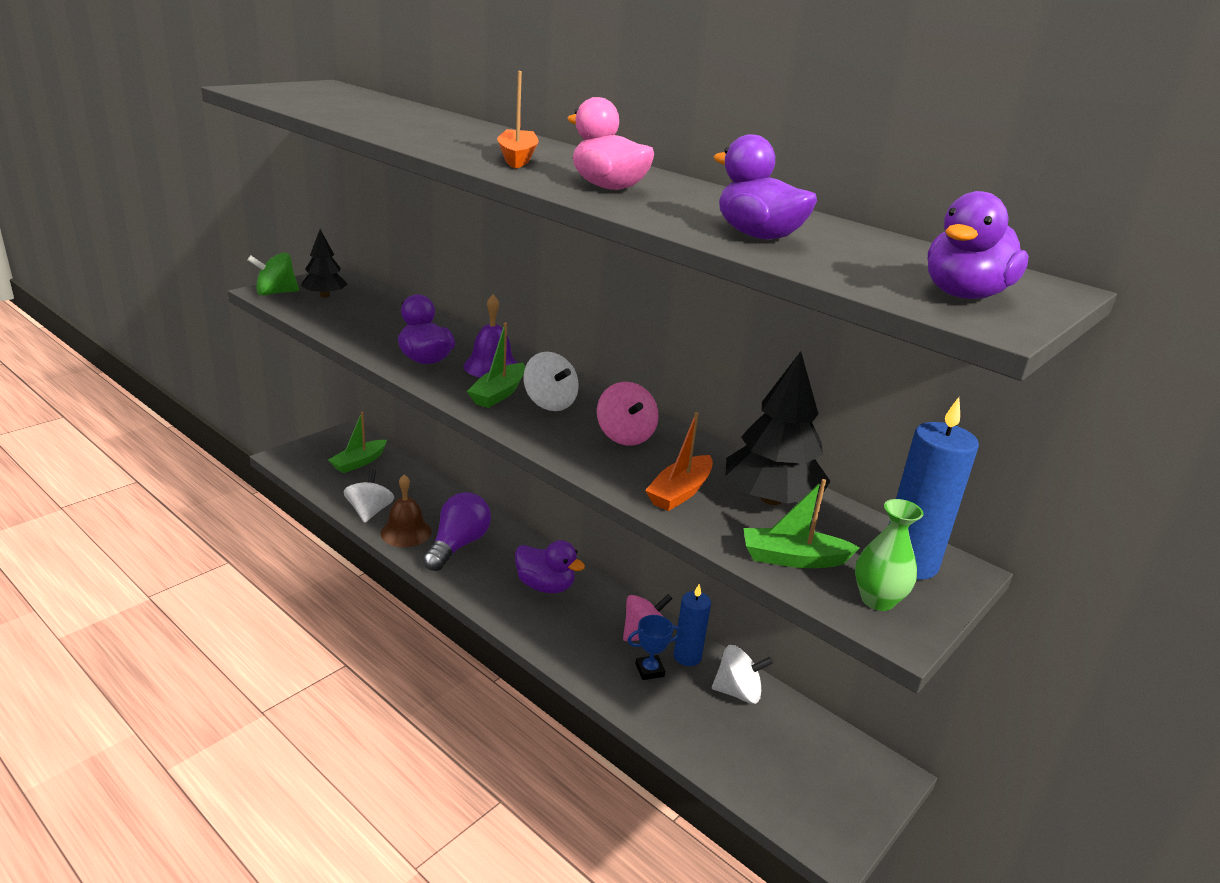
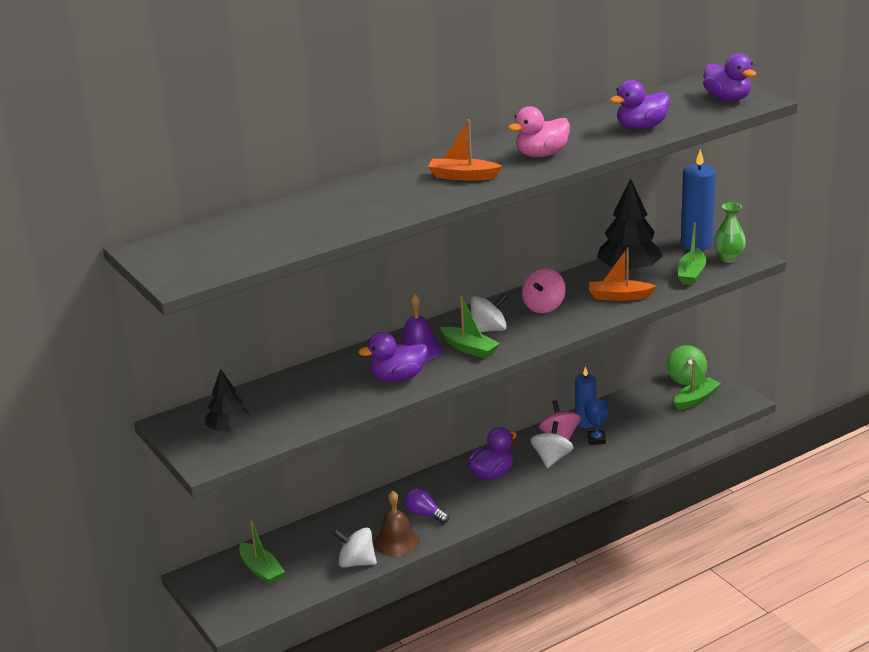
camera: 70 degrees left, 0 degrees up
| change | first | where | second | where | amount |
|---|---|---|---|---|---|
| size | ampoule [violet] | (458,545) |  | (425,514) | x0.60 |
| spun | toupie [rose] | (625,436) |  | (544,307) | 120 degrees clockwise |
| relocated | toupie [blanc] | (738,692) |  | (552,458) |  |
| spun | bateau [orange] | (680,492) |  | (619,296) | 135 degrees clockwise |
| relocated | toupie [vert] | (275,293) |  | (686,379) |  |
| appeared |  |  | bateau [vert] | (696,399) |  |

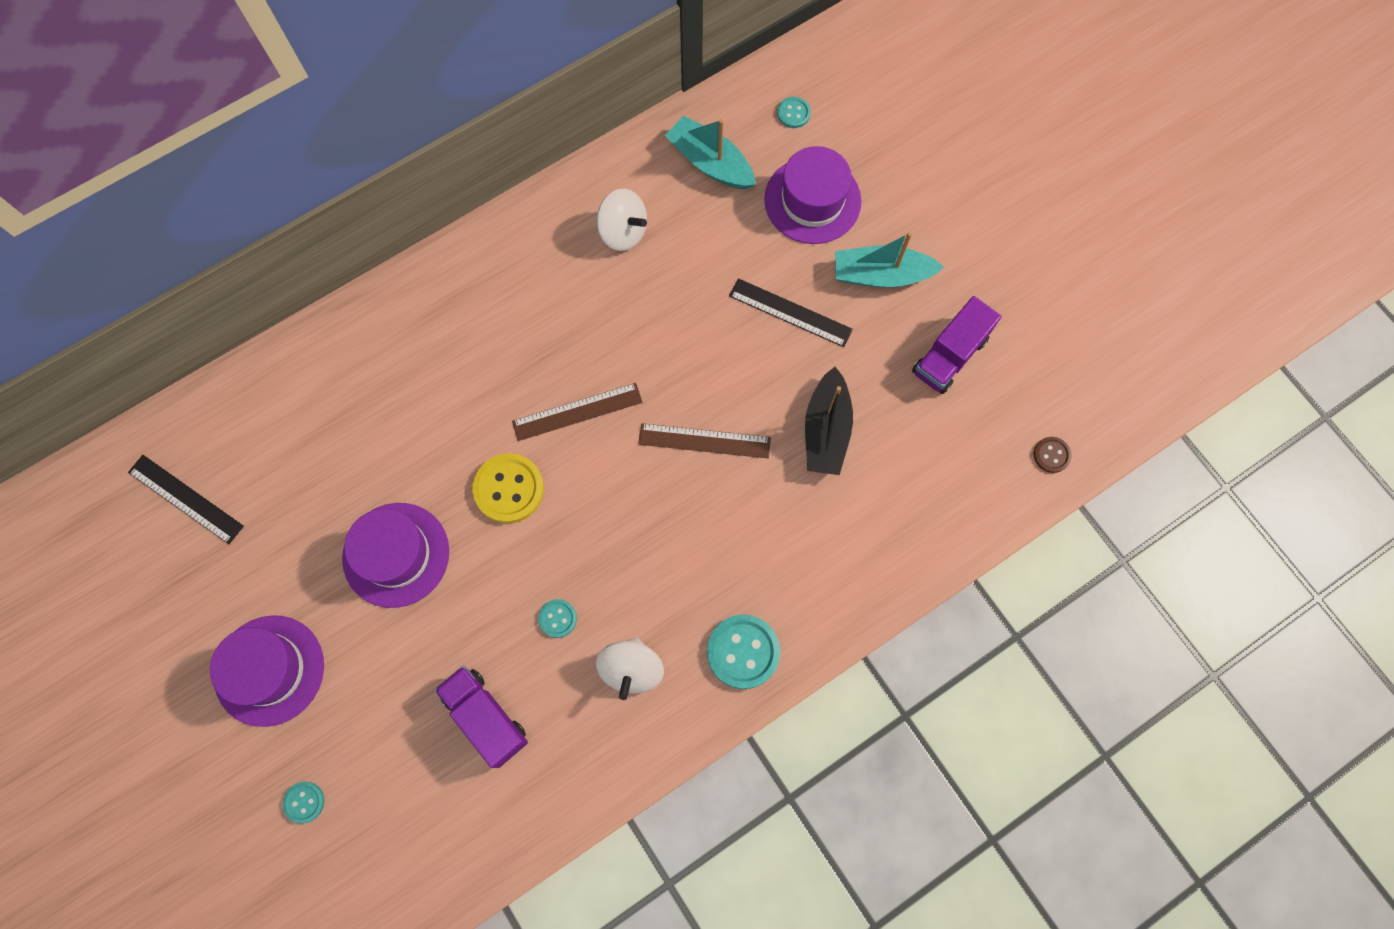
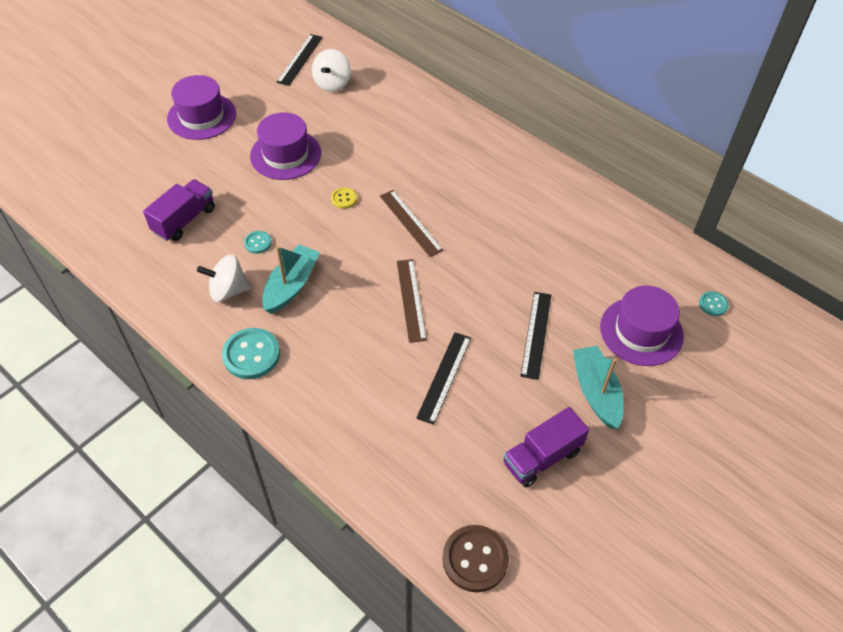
camera: 75 degrees right, 20 degrees down
| change | first | where | second | where | amount |
|---|---|---|---|---|---|
| relocated | bateau [turquoise] | (710,163) |  | (291,286) |  |
| relocated | toupie [blanc] | (623,231) |  | (332,83) |  |
| size | bouton [jaune] | (509,489) |  | (344,199) | x0.53 |
| exchanged | bateau [noir] | (826,430) | règle [noir] | (444,377) |  |
| size | bouton [marron] | (1051,455) |  | (475,559) | x1.90 |
| spun | camion [violet] | (949,355) |  | (542,457) | 60 degrees counterclockwise |
| missing | bouton [turquoise] | (304,802) |  |  |  |

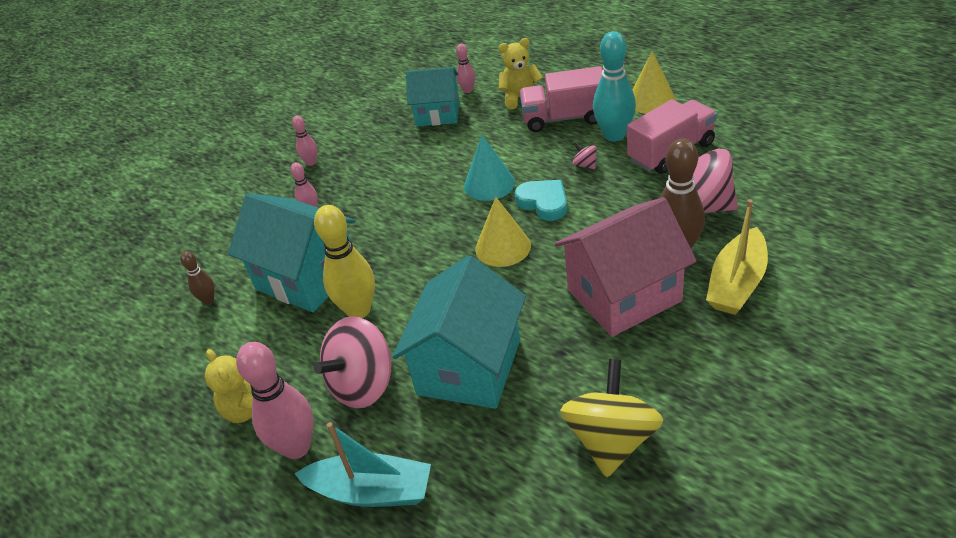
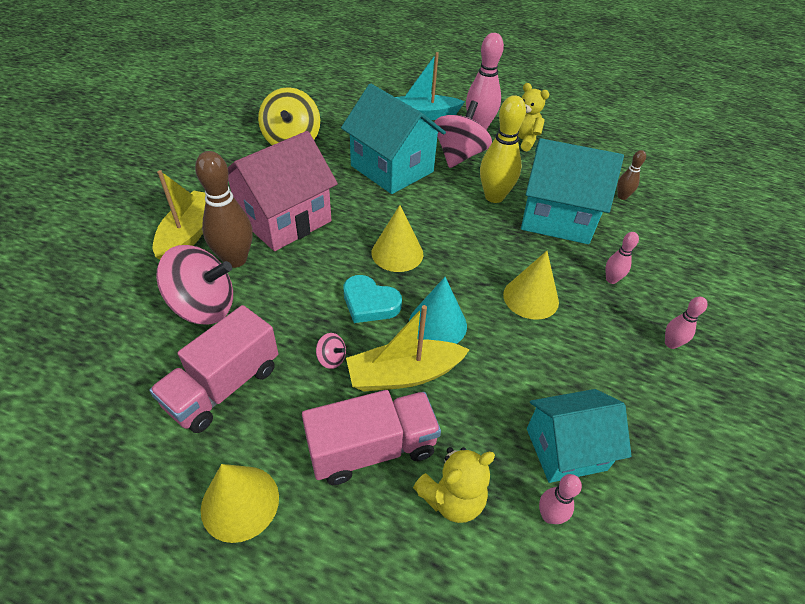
camera: 155 degrees right, 5 degrees up
| change | first | where | second | where | amount |
|---|---|---|---|---|---|
| spun | maison [turquoise] | (469,367) |  | (392,169) | 45 degrees counterclockwise |
| appeared |  |  | bateau [jaune] | (404,374) |  |
| appeared |  |  | cône [jaune] | (530,298) |  |
| missing | quille [turquoise] | (614,135) |  |  |  |

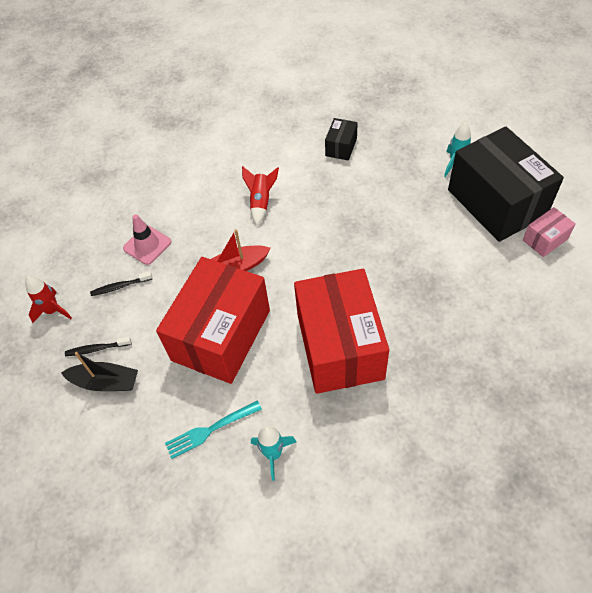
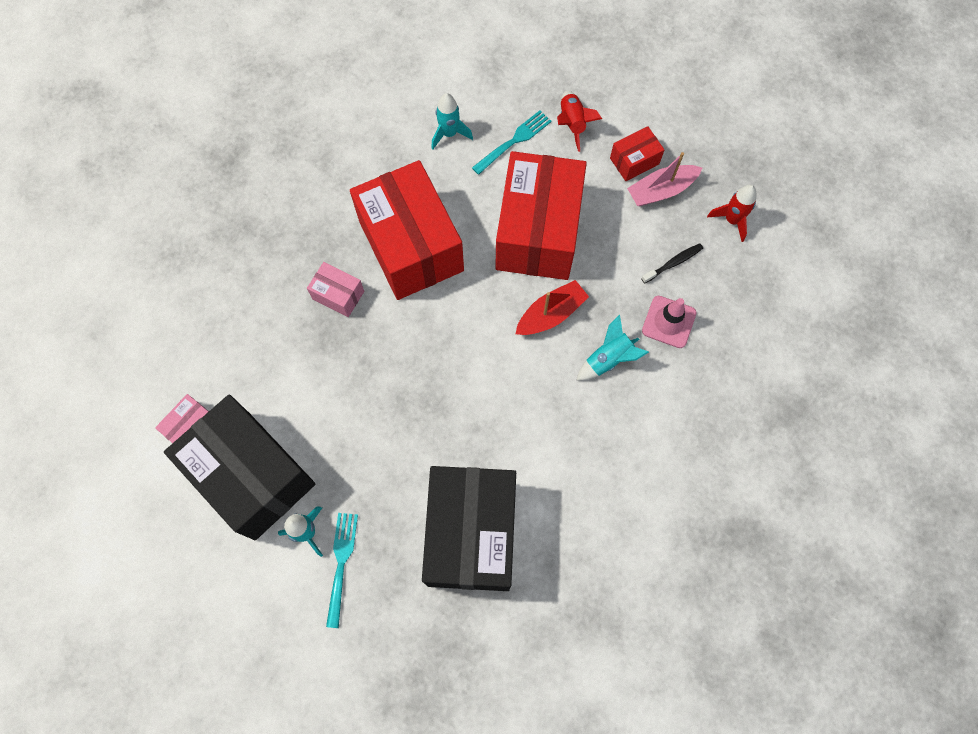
camera: 160 degrees right, 15 degrees up
| change | first | where | second | where | amount |
|---|---|---|---|---|---|
| appeared |  |  | boîte [rose] | (338,295) |  |
| appeared |  |  | fourchette [turquoise] | (341,564) |  |
| size | boîte [noir] | (341,147) |  | (471,534) | x2.32 |
| relocated | fusée [rouge] | (261,202) |  | (572,123) |  |
| appeared |  |  | fusée [turquoise] | (608,359) |  |
| exchanged | bateau [noir] | (105,382) | boîte [rouge] | (634,161) |  |
| exchanged | brosse à dents [noir] | (97,349) | bateau [rose] | (661,191) |  |

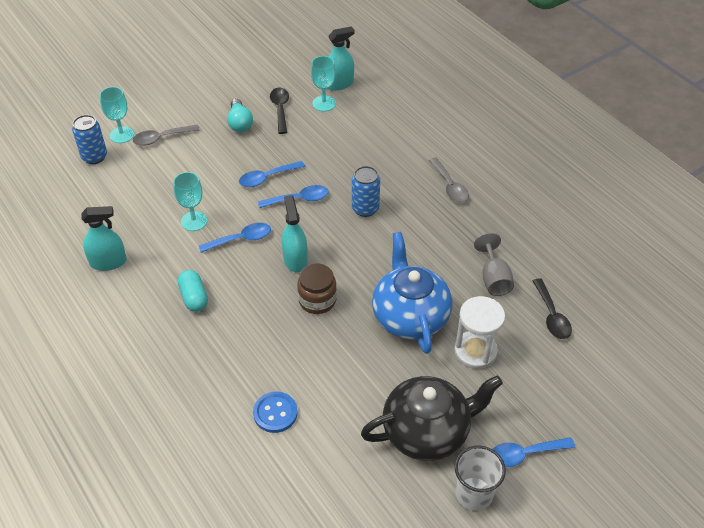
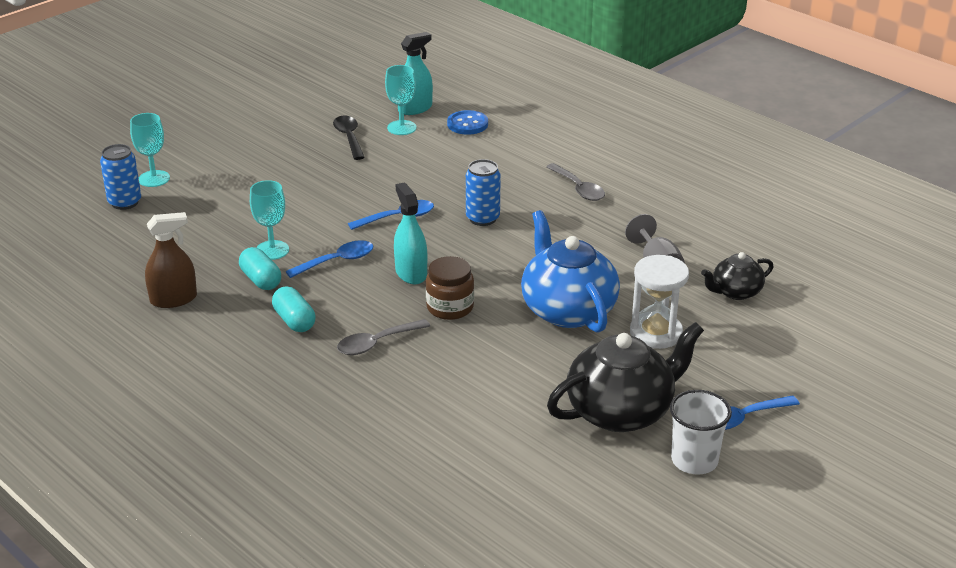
camera: 10 degrees left, 15 degrees down
| change | first | where | second | where | amount |
|---|---|---|---|---|---|
| colour | vaporisateur [turquoise] | (108,262) | vaporisateur [marron] | (173,299) |  |
| appeared |  |  | gélule [turquoise] | (261,280) |  |
| relocated | cuillère [gris] | (161,138) |  | (376,343) |  |
| relocated | bouton [bleu] | (275,413) |  | (467,124) |  |
| exchanged | cuillère [noir] | (552,316) | théière [noir] | (735,292) |  |
| missing | ampoule [turquoise] | (240,123) |  |  |  |
| missing | cuillère [bleu] | (267,178) |  |  |  |

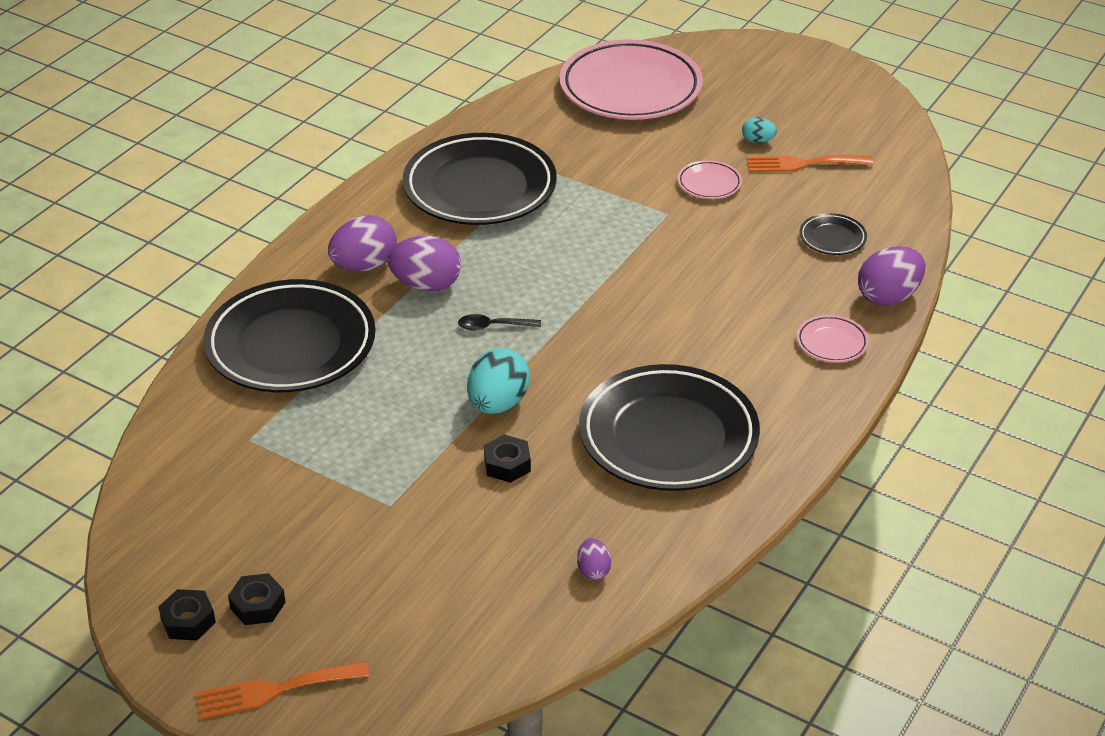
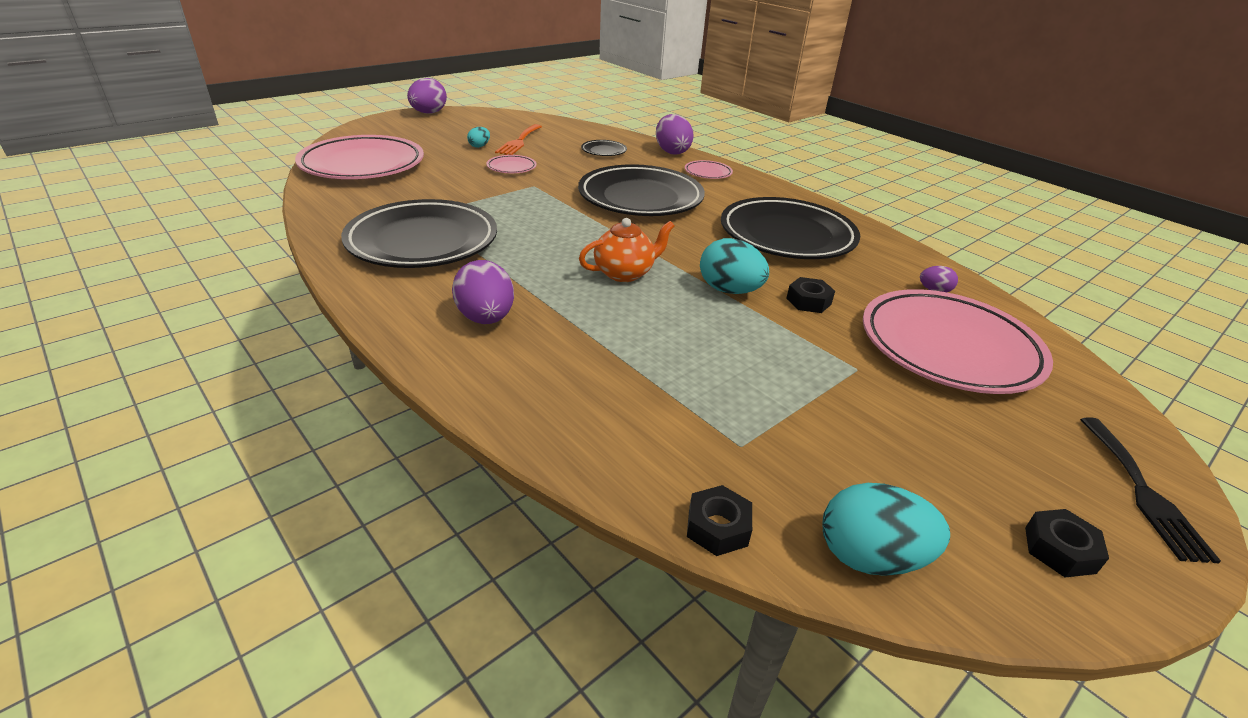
camera: 75 degrees left, 5 degrees down
| change | first | where | second | where | amount |
|---|---|---|---|---|---|
| relocated | œuf [violet] | (426,285) |  | (428,113) |  |
| relocated | assiette [noir] | (291,344) |  | (640,198) |  |
| exchanged | cuillère [noir] | (493,326) | théière [orange] | (625,273) |  |
| relocated | écrou [noir] | (257,605) |  | (717,527) |  |
| appeared |  |  | œuf [turquoise] | (870,557) |  |
| appeared |  |  | assiette [rose] | (948,348) |  |
| colour | fourchette [orange] | (274,690) | fourchette [noir] | (1143,492) |  |

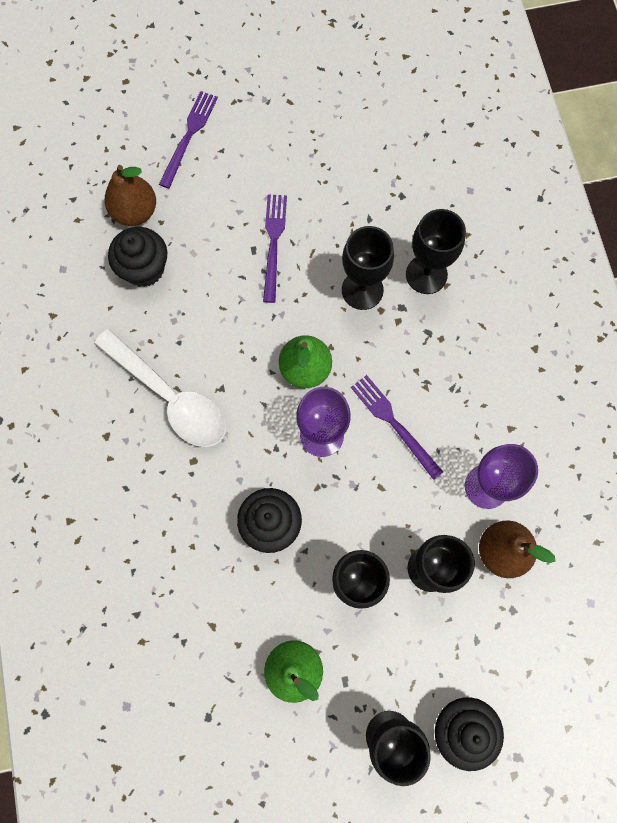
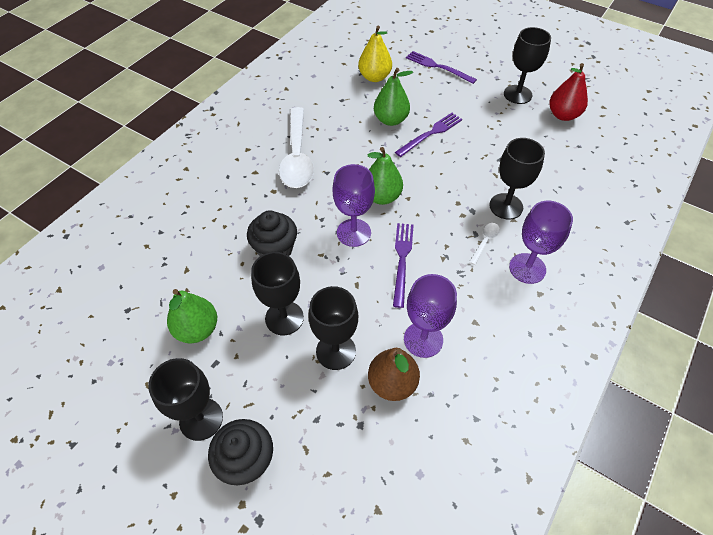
camera: 45 degrees right, 20 degrees down
| change | first | where | second | where | amount |
|---|---|---|---|---|---|
| colour | poire [marron] | (135,211) | poire [jaune] | (374,77) |  |
| appeared |  |  | poire [vert] | (391,120) |  |
| spun | fourchette [violet] | (189,136) |  | (438,67) | 120 degrees counterclockwise |
| appeared |  |  | cuillère [blanc] | (485,242) |  |
| relocated | verre à pied [noir] | (362,290) |  | (517,94) |  |
| appeared |  |  | verre à pied [violet] | (527,268) |  |
| appeared |  |  | poire [rouge] | (563,115) |  |
| missing | muffin [noir] | (144,269) |  |  |  |

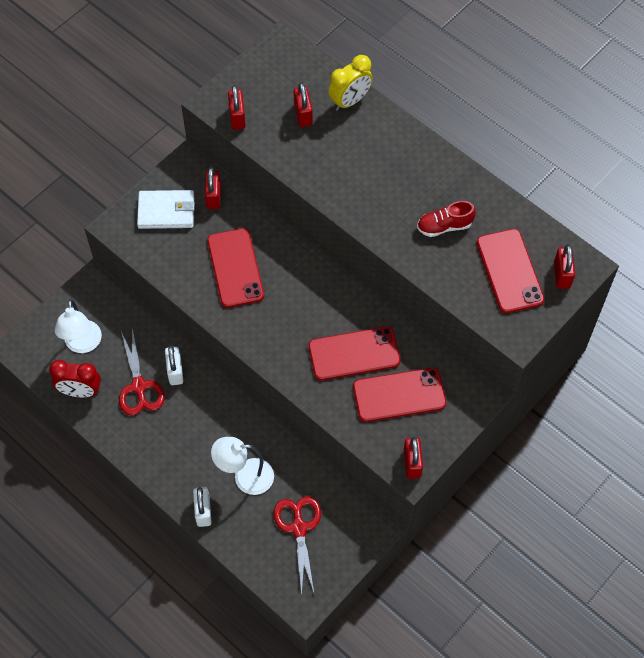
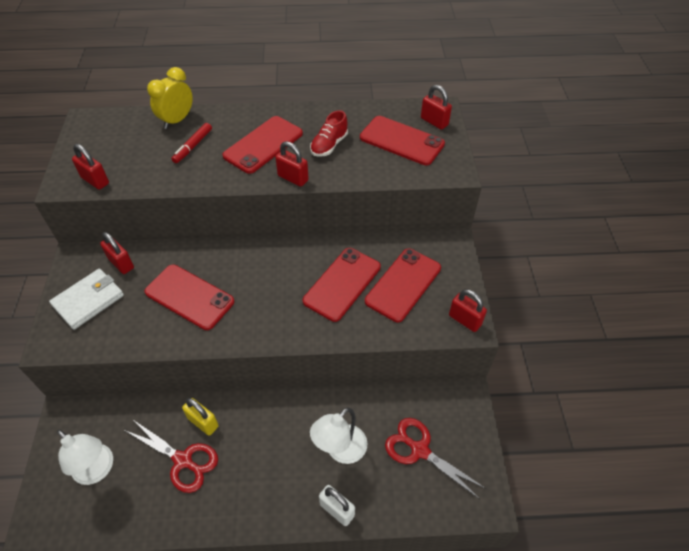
camera: 45 degrees left, 10 degrees down
| change | first | where | second | where | amount |
|---|---|---|---|---|---|
| spun | réveil [jaune] | (350,101) |  | (177,120) | 150 degrees counterclockwise |
| appeared |  |  | feutre [rouge] | (193,146) |  |
| colour | cadenas [blanc] | (175,371) | cadenas [jaune] | (203,422) |  |
| appeared |  |  | téléphone [rouge] | (263,145) |  |
| relocated | cadenas [rouge] | (303,115) |  | (293,178) |  |
| missing | réveil [rouge] | (80,391) |  |  |  |

